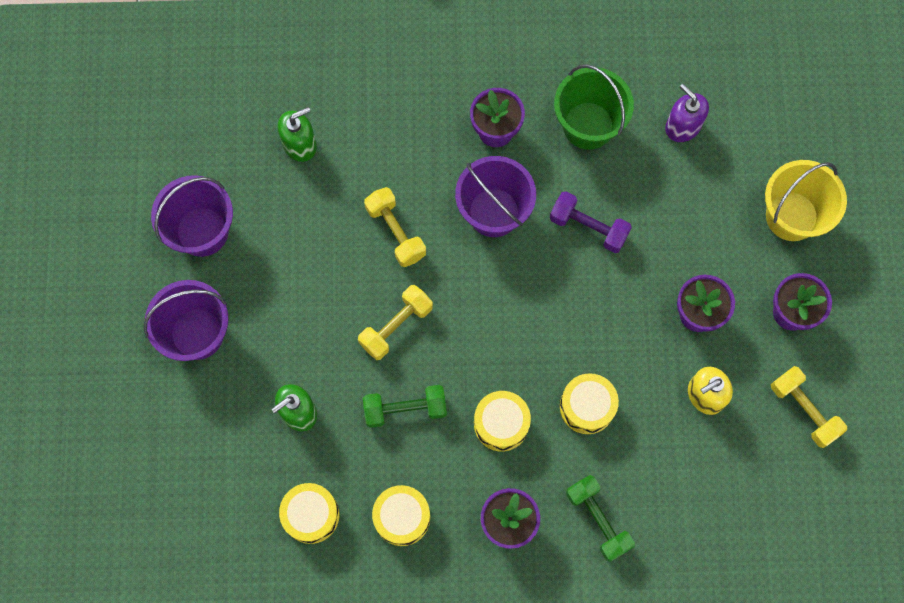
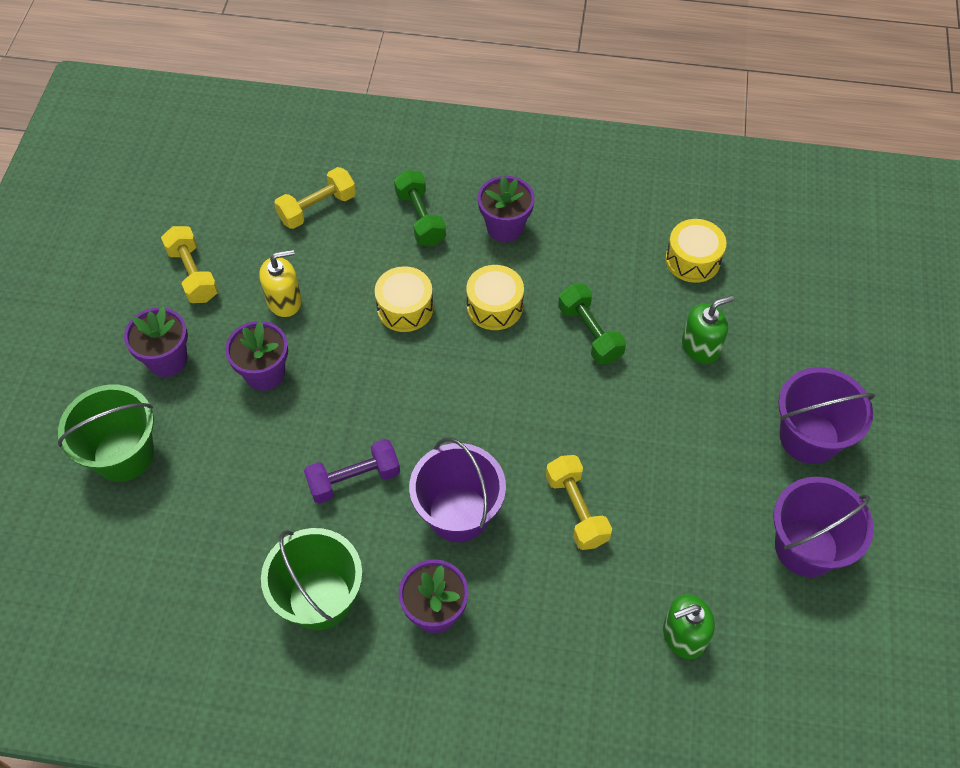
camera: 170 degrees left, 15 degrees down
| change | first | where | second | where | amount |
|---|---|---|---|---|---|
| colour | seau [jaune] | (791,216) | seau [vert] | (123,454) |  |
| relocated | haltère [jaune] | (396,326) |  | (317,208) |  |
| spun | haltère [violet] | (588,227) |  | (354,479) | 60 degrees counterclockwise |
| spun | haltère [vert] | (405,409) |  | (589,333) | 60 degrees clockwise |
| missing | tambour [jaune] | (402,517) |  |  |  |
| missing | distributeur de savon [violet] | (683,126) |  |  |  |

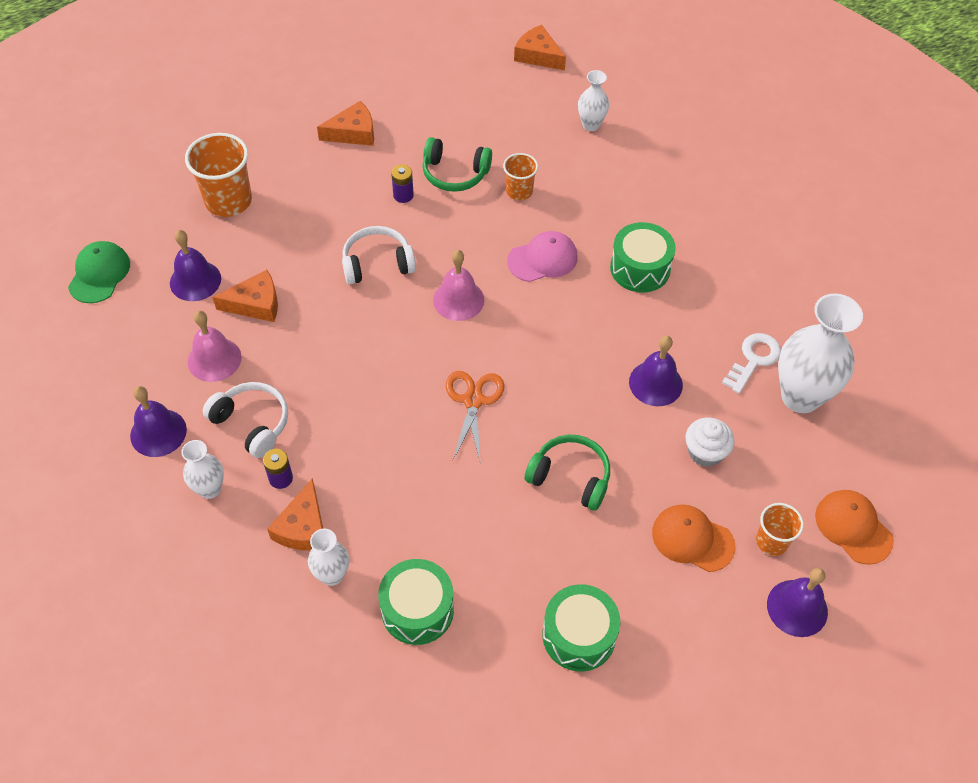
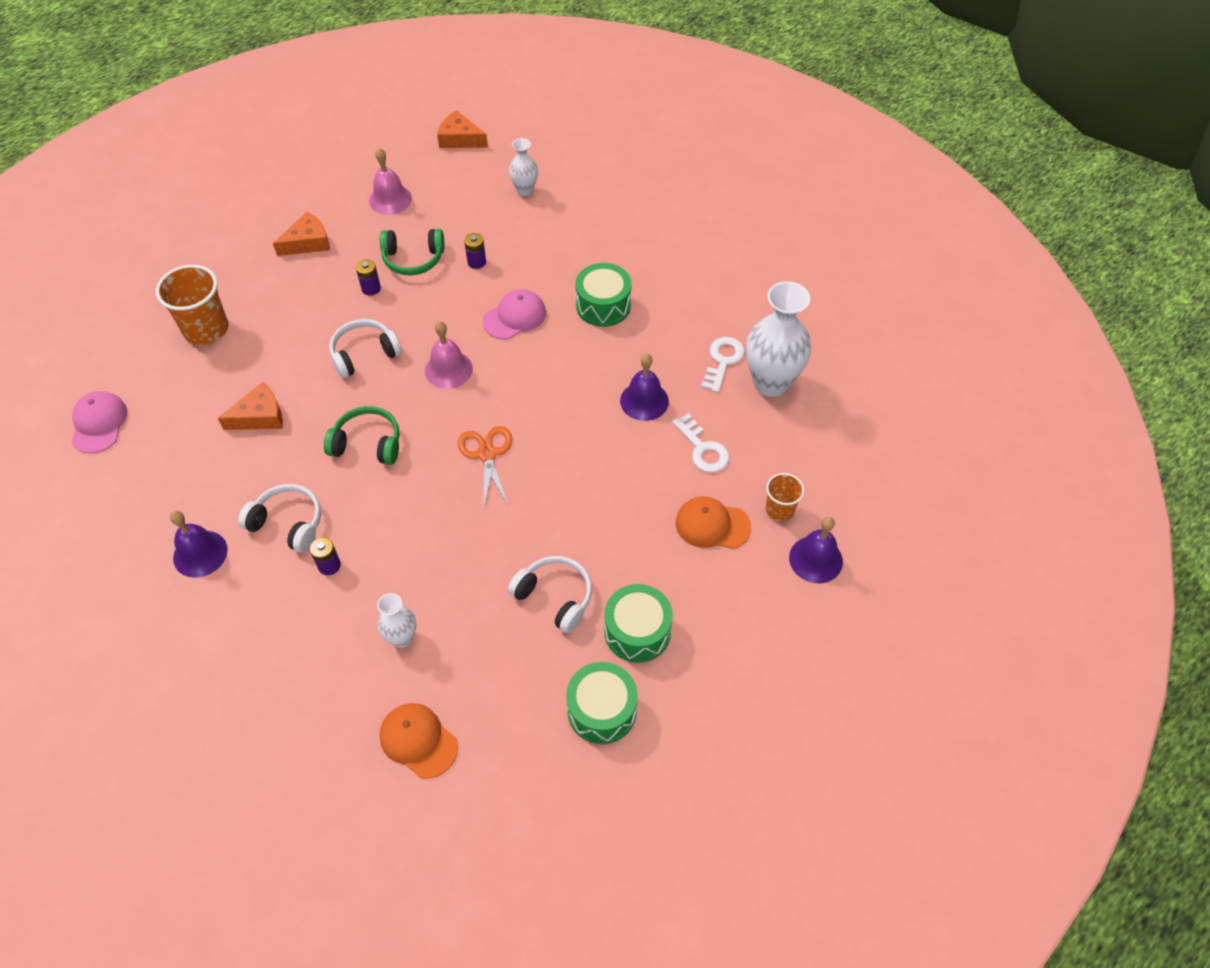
camera: 15 degrees left, 0 degrees up
| change | first | where | second | where | amount |
|---|---|---|---|---|---|
| colour | casquette [vert] | (99,274) | casquette [rose] | (99,423) |  |
| relocated | casque audio [vert] | (570,477) |  | (367,443) |  |
| relocated | cloche [rose] | (214,359) |  | (390,199) |  |
| relocated | casquette [orange] | (853,527) |  | (418,741) |  |
| exchanged | gobelet [orange] | (519,191) | pile [violet] | (476,262) |  |
| appeared |  |  | casque audio [blanc] | (555,597) |  |
| relocated | tambour [vert] | (417,610) |  | (602,710) |  |
| exchanged | muffin [blanc] | (705,452) | clé [blanc] | (703,449) |  |
| missing | cloche [violet] | (195,280) |  |  |  |
| missing | vase [blanc] | (210,489) |  |  |  |
| missing | fromage [orange] | (303,527) |  |  |  |

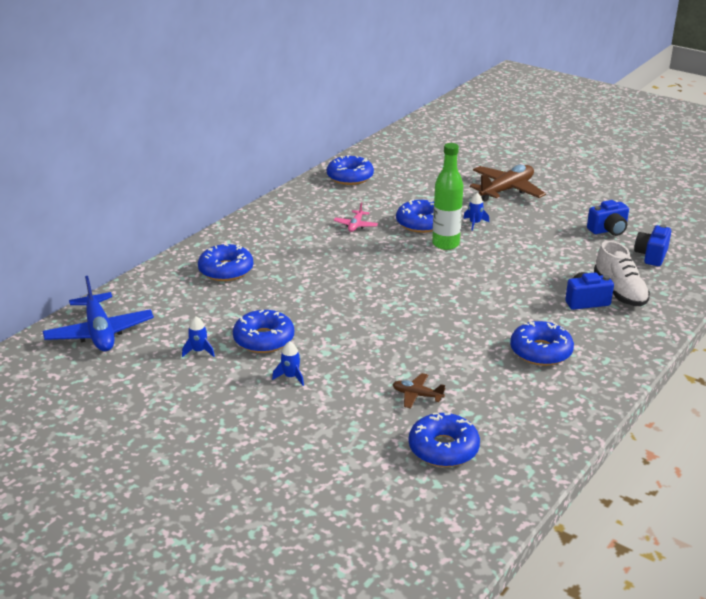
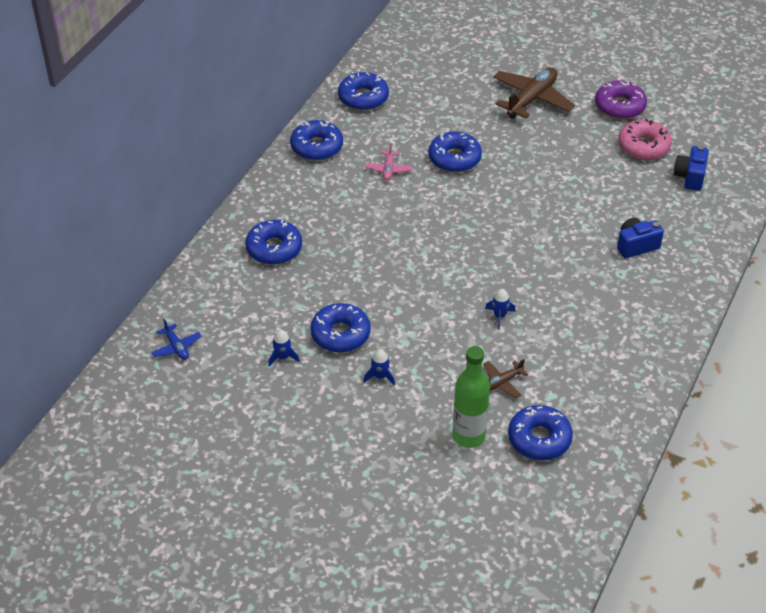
camera: 10 degrees left, 15 degrees up
| change | first | where | second | where | amount |
|---|---|---|---|---|---|
| size | avion [bleu] | (99,333) |  | (176,347) | x0.49 |
| relocated | beignet [bleu] | (540,351) |  | (316,147) |  |
| relocated | bouteille [vert] | (445,244) |  | (468,436) |  |
| spun | avion [marron] | (417,395) |  | (502,382) | 45 degrees counterclockwise |
| relocated | fusée [bleu] | (474,223) |  | (499,316) |  |
| appeared |  |  | beignet [violet] | (619,106) |  |
| exchanged | appareil photo [bleu] | (608,230) | beignet [rose] | (643,146) |  |
| missing | chaussure [blanc] | (620,292) |  |  |  |

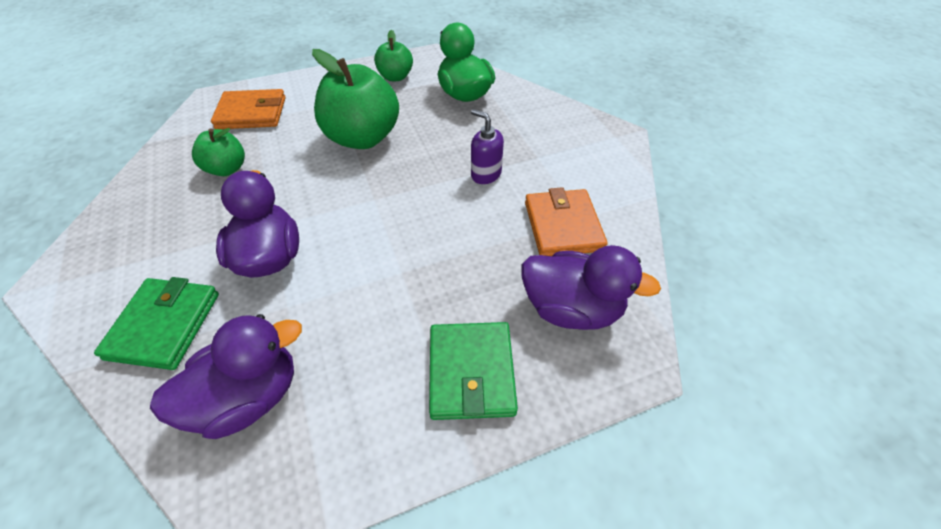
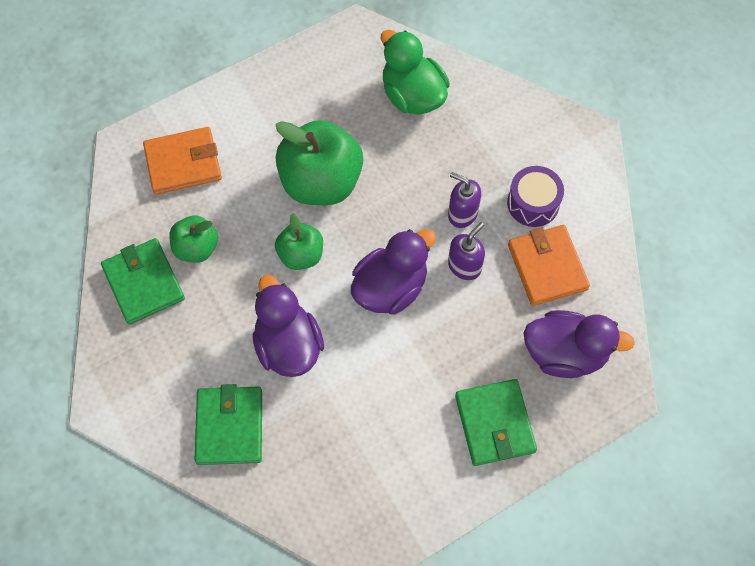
camera: 10 degrees left, 15 degrees up
| change | first | where | second | where | amount |
|---|---|---|---|---|---|
| appeared |  |  | portefeuille [vert] | (143,283) |  |
| relocated | pomme [vert] | (395,77) |  | (301,255) |  |
| relocated | canard [violet] | (249,397) |  | (390,288) |  |
| appeared |  |  | distributeur de savon [violet] | (464,266) |  |
| appeared |  |  | tambour [violet] | (533,203) |  |

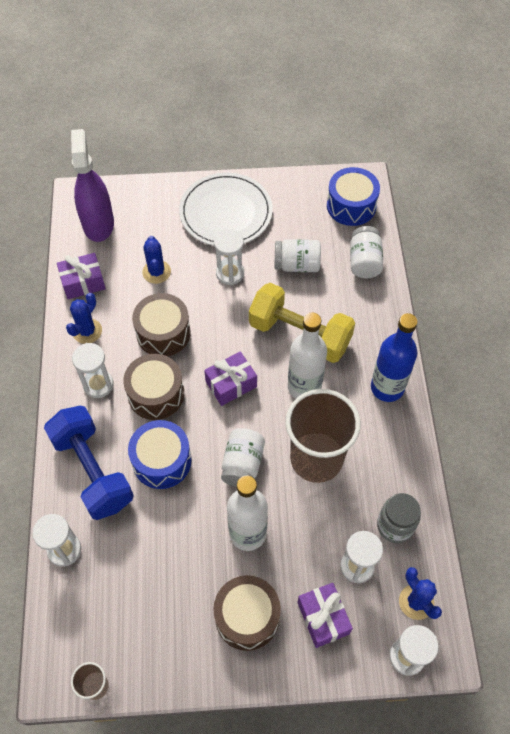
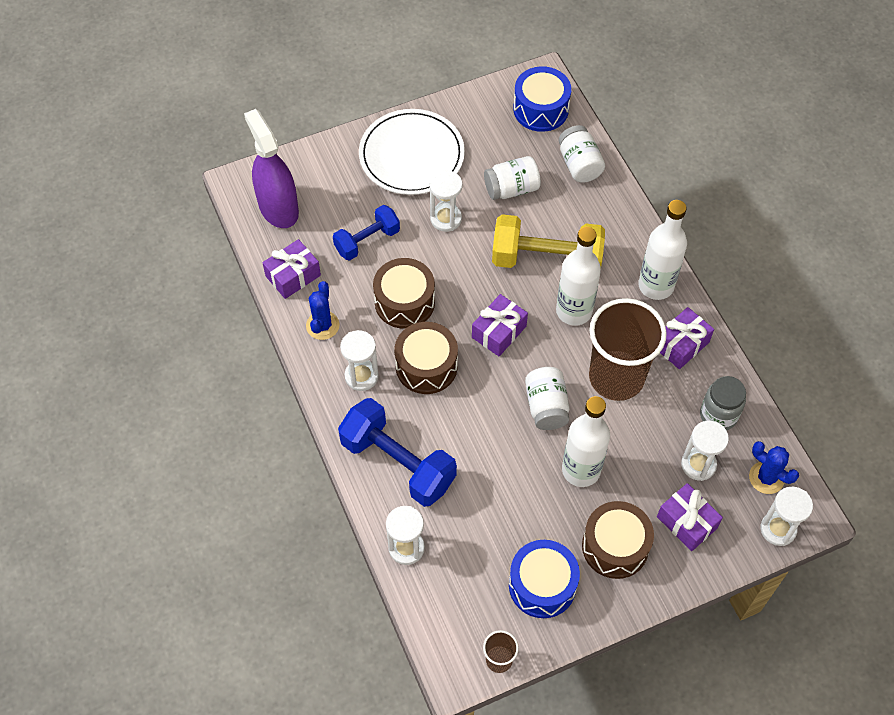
camera: 20 degrees left, 0 degrees up
| change | first | where | second | where | amount |
|---|---|---|---|---|---|
| exchanged | cactus [bleu] | (156,272) | haltère [bleu] | (367,241) |  |
| relocated | tambour [bleu] | (162,461) |  | (542,585) |  |
| colour | bouteille [bleu] | (387,388) | bouteille [blanc] | (656,285) |  |
| appeared |  |  | cadeau [violet] | (681,344) |  |

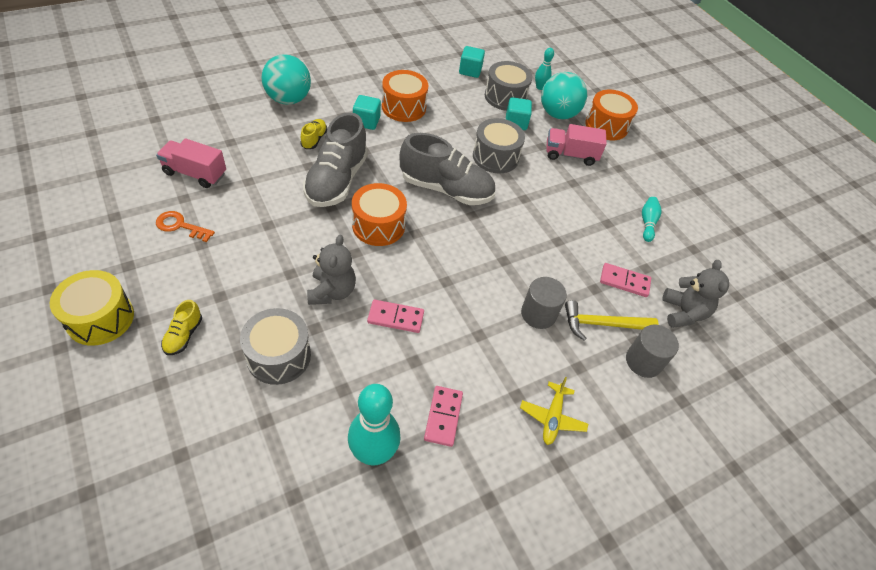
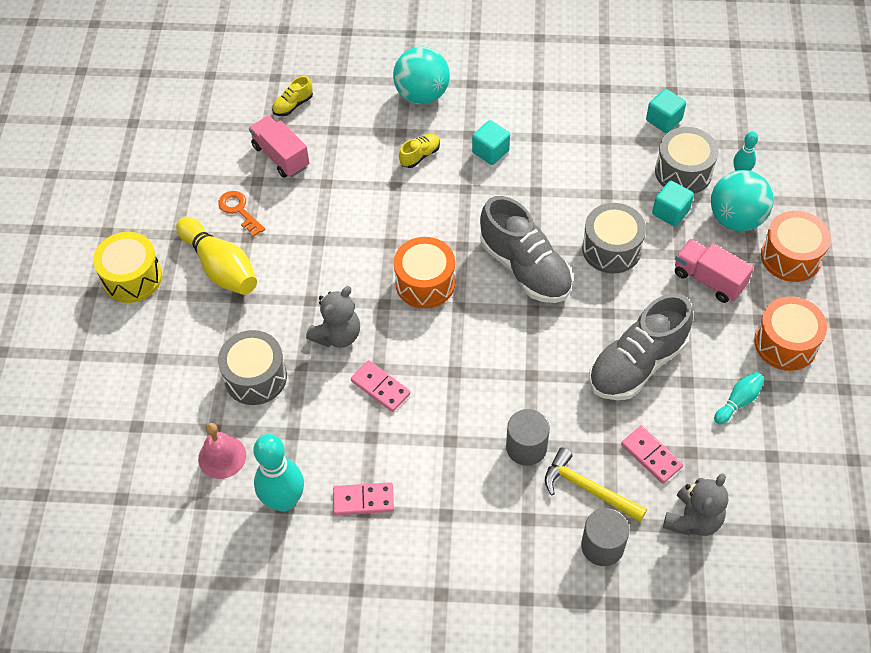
camera: 40 degrees right, 5 degrees up
| change | first | where | second | where | amount |
|---|---|---|---|---|---|
| appeared |  |  | quille [jaune] | (220,267) |  |
| appeared |  |  | cloche [rose] | (222,456) |  |
| relocated | chaussure [jaune] | (183,335) |  | (293,105) |  |
| spun | domino [rose] | (443,417) |  | (363,500) | 45 degrees clockwise |
| relocated | chaussure [gris] | (336,180) |  | (637,364) |  |
| relocated | tambour [orange] | (404,107) |  | (785,343) |  |
| missing | avion [jaune] | (552,417) |  |  |  |

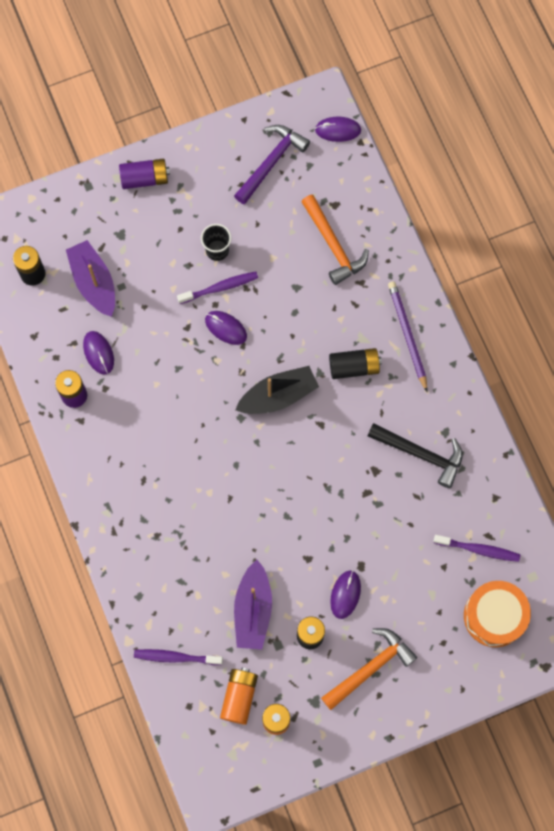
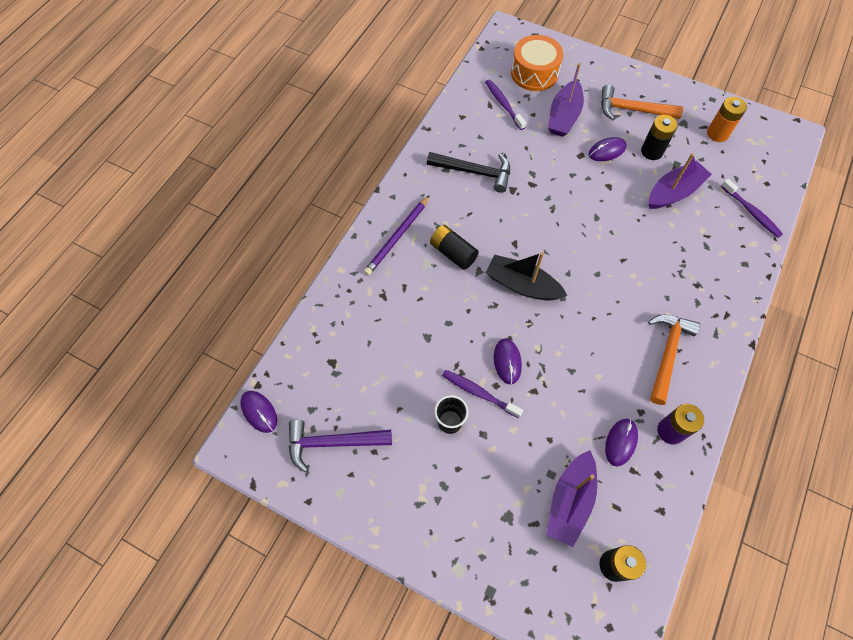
camera: 130 degrees left, 10 degrees down
| change | first | where | second | where | amount |
|---|---|---|---|---|---|
| spun | marteau [noir] | (421,454) |  | (475,172) | 120 degrees clockwise |
| appeared |  |  | bateau [violet] | (564,116) |  |
| relocated | marteau [orange] | (333,245) |  | (667,353) |  |
| missing | pile [violet] | (145,178) |  |  |  |
| missing | pile [orange] | (239,697) |  |  |  |

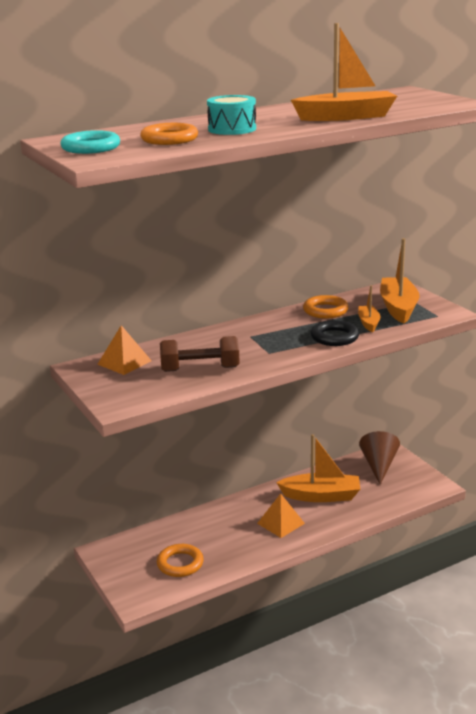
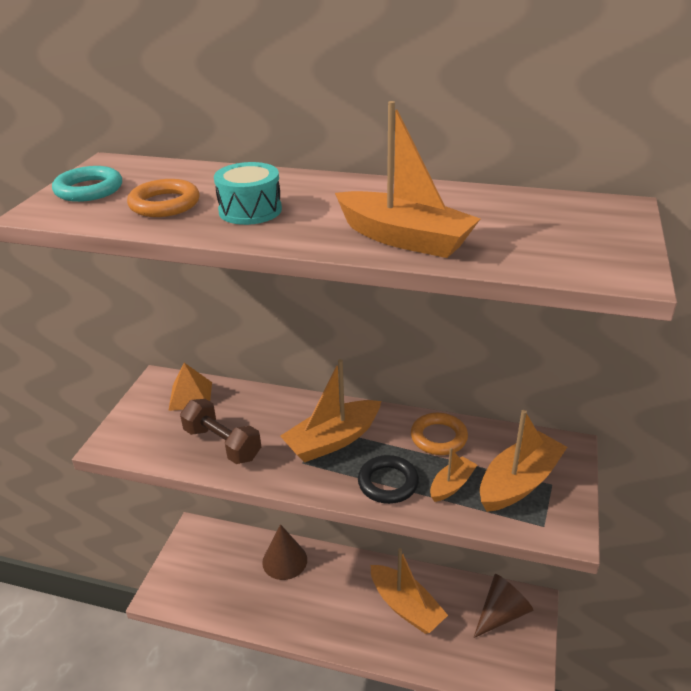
camera: 45 degrees right, 10 degrees up
| change | first | where | second | where | amount |
|---|---|---|---|---|---|
| appeared |  |  | cône [marron] | (284,560) |  |
| appeared |  |  | bateau [orange] | (333,440) |  |
| missing | anneau [orange] | (180,564) |  |  |  |
| missing | pyramide [orange] | (280,523) |  |  |  |

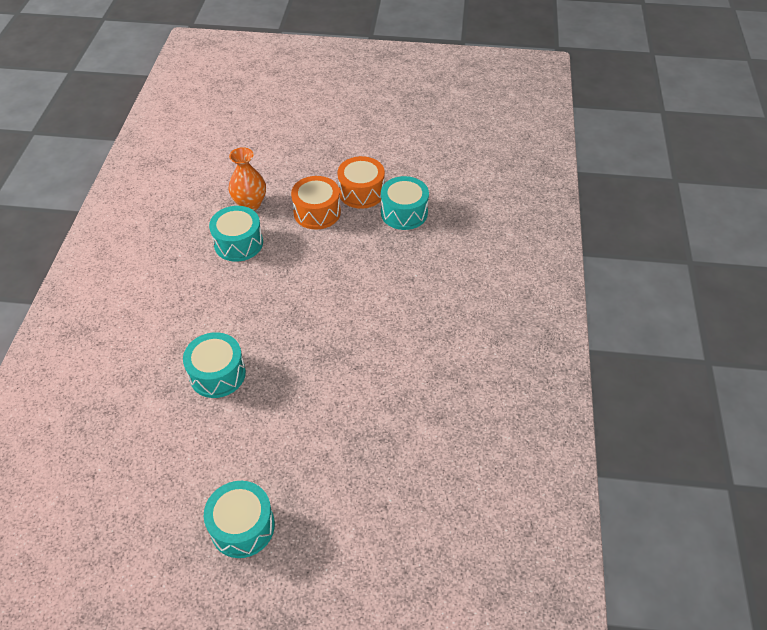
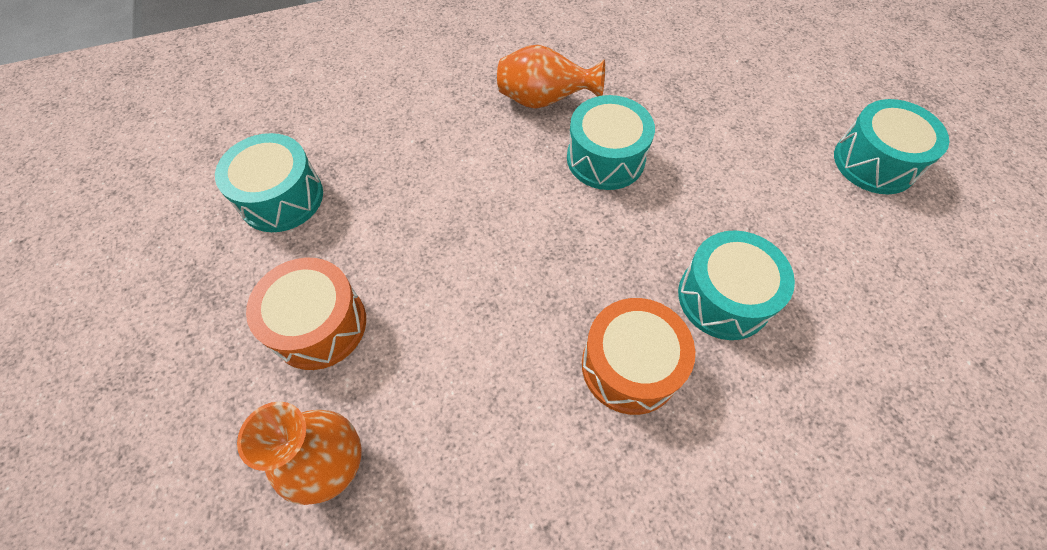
camera: 115 degrees left, 10 degrees up
| change | first | where | second | where | amount |
|---|---|---|---|---|---|
| appeared |  |  | vase [orange] | (544,101) |  |
| relocated | tambour [turquoise] | (238,243) |  | (605,158) |  |
| relocated | tambour [orange] | (361,192) |  | (630,366) |  |

